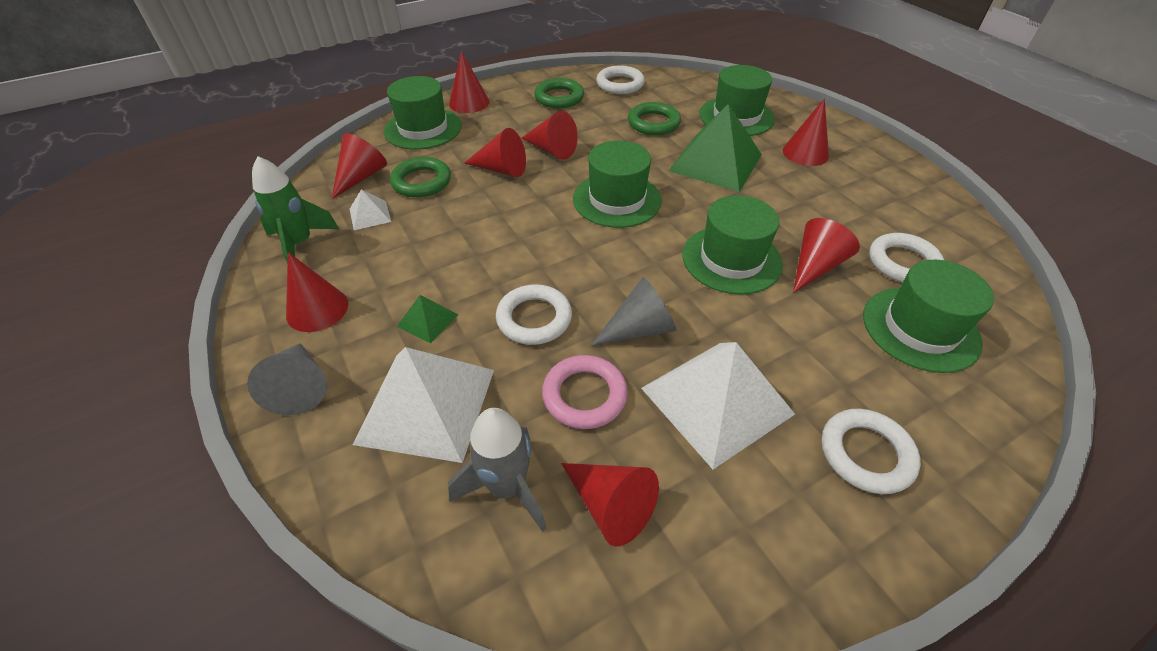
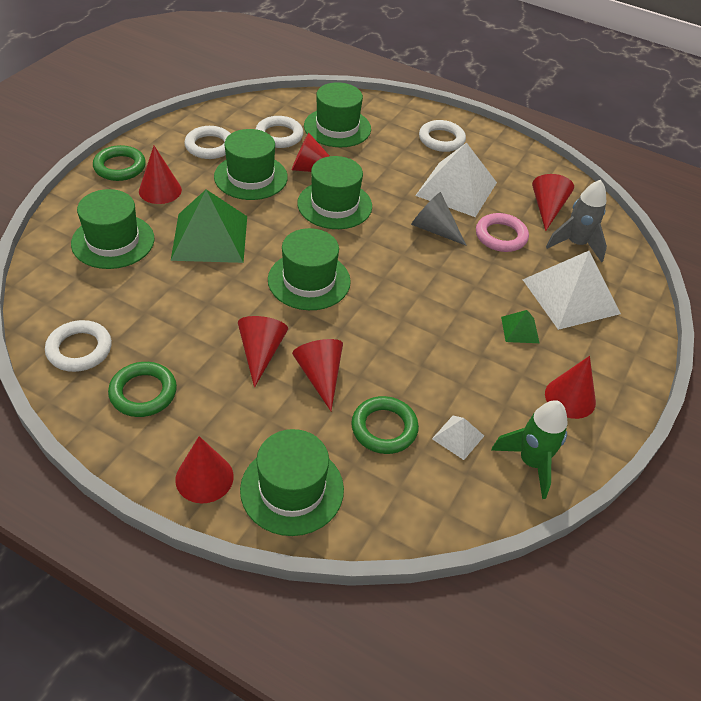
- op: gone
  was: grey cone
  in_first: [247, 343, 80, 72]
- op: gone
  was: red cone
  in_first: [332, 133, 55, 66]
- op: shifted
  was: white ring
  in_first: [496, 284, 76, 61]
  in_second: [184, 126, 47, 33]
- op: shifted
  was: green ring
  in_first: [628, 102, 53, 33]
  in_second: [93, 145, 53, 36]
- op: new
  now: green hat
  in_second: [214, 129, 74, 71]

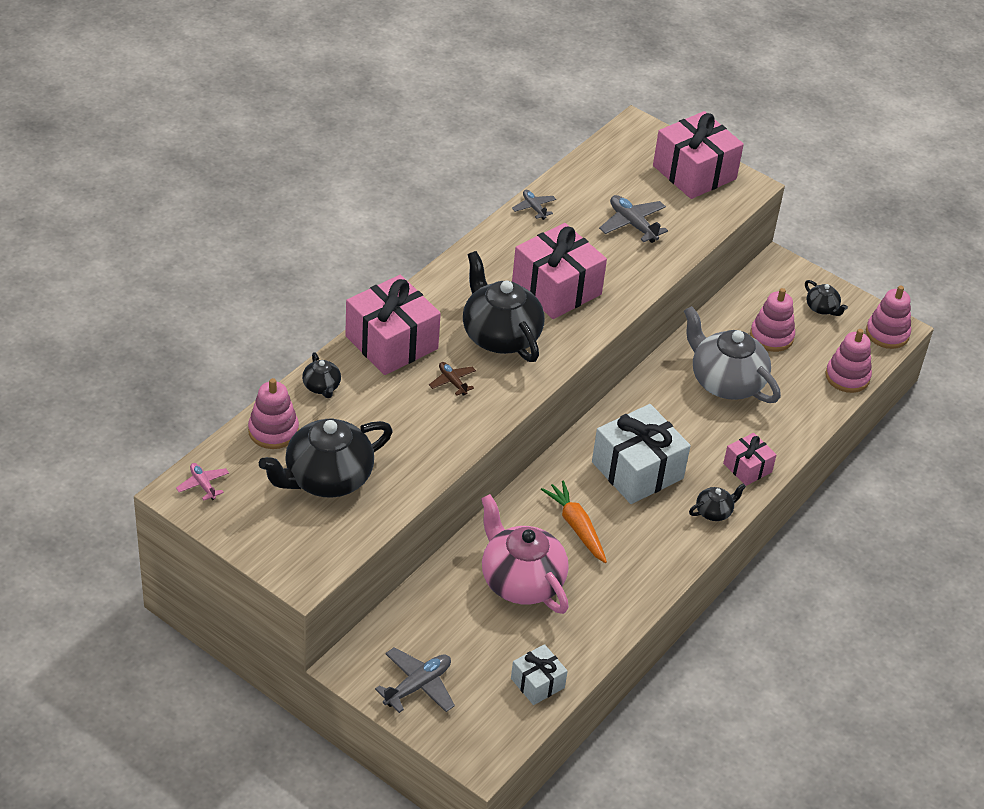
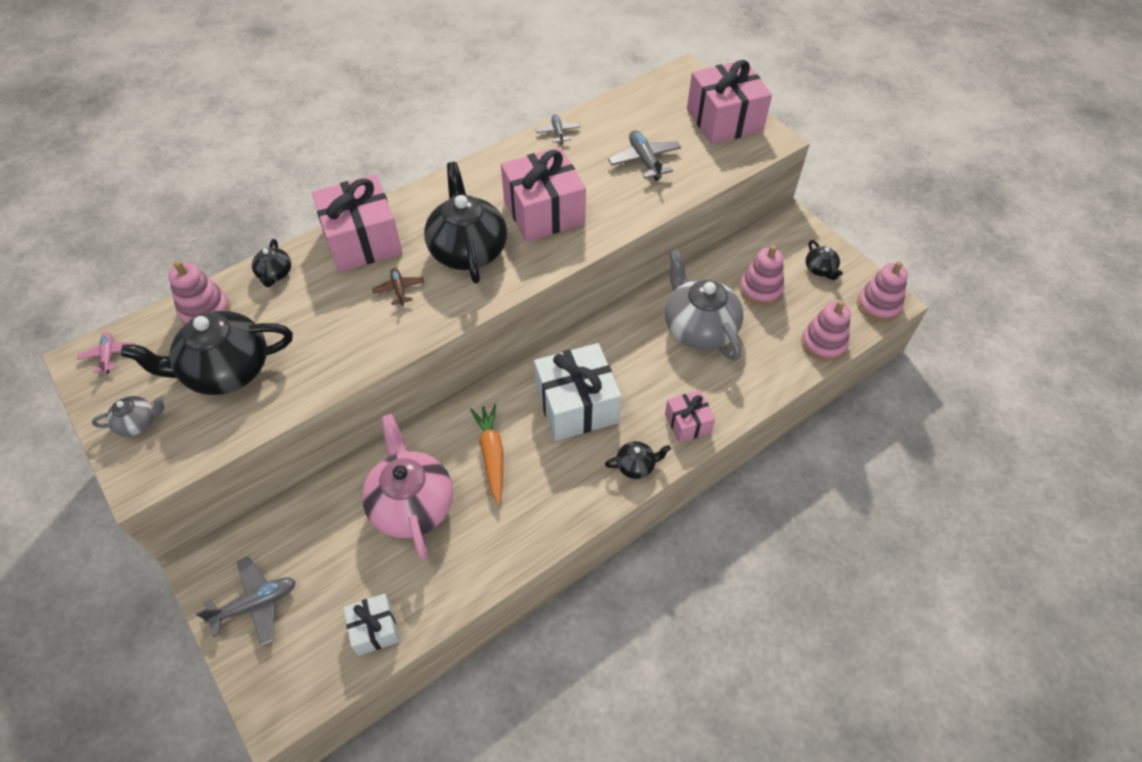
- op: new
  now: grey teapot
  in_second: [92, 396, 72, 41]

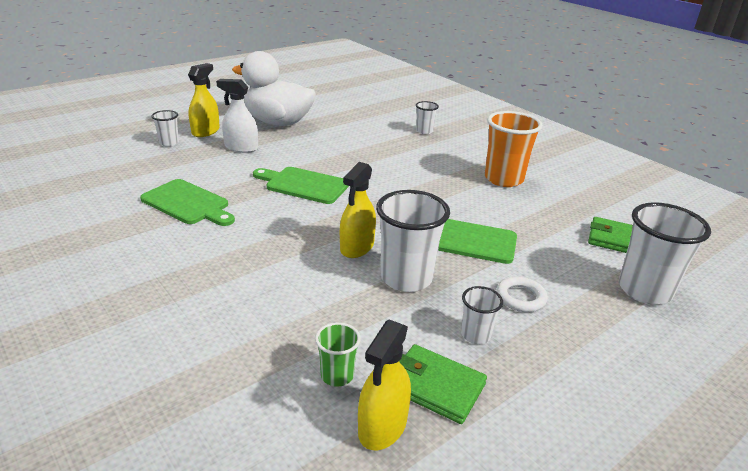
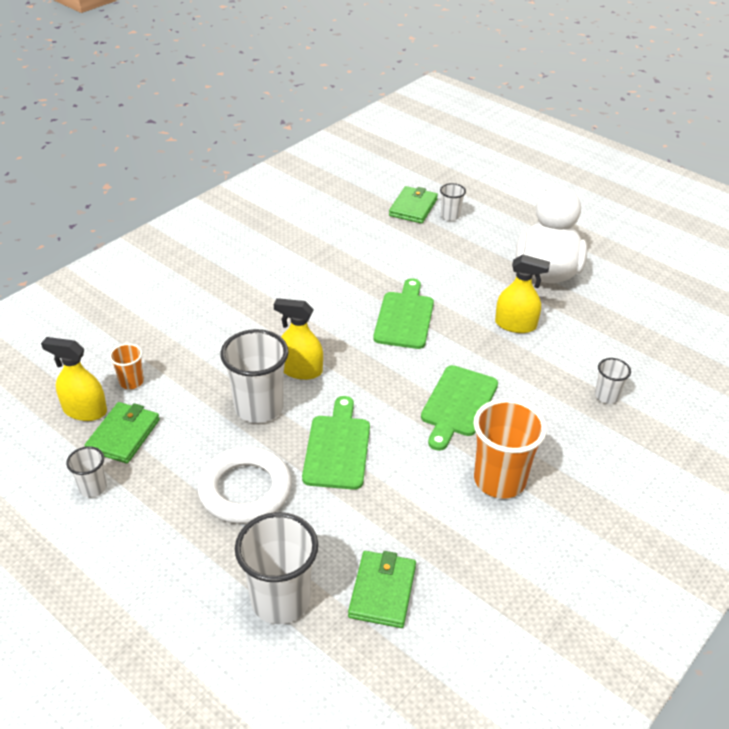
- op: shifted
  was: green cutting board
  in_first: [140, 179, 95, 47]
  in_second: [421, 365, 77, 86]
- op: shifted
  was: yellow spray bottle
  in_first: [188, 63, 32, 74]
  in_second: [495, 254, 55, 79]
- op: gone
  was: white spray bottle
  in_first: [216, 79, 42, 74]
- op: repainted
  was: green cup
  now: orange cup
  in_first: [315, 322, 46, 65]
  in_second: [109, 343, 35, 46]
- op: shifted
  was: white cup
  in_first: [461, 286, 42, 58]
  in_second: [66, 446, 41, 51]
- op: scaled
  was: white ring
  in_first: [496, 277, 52, 35]
  in_second: [197, 447, 95, 77]
  ratio: 1.87
- op: new
  now: green wallet
  in_second: [389, 186, 49, 38]

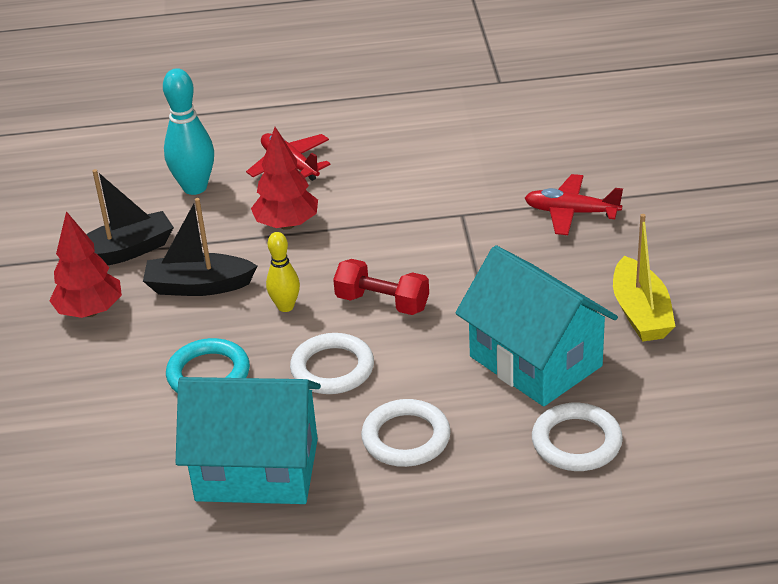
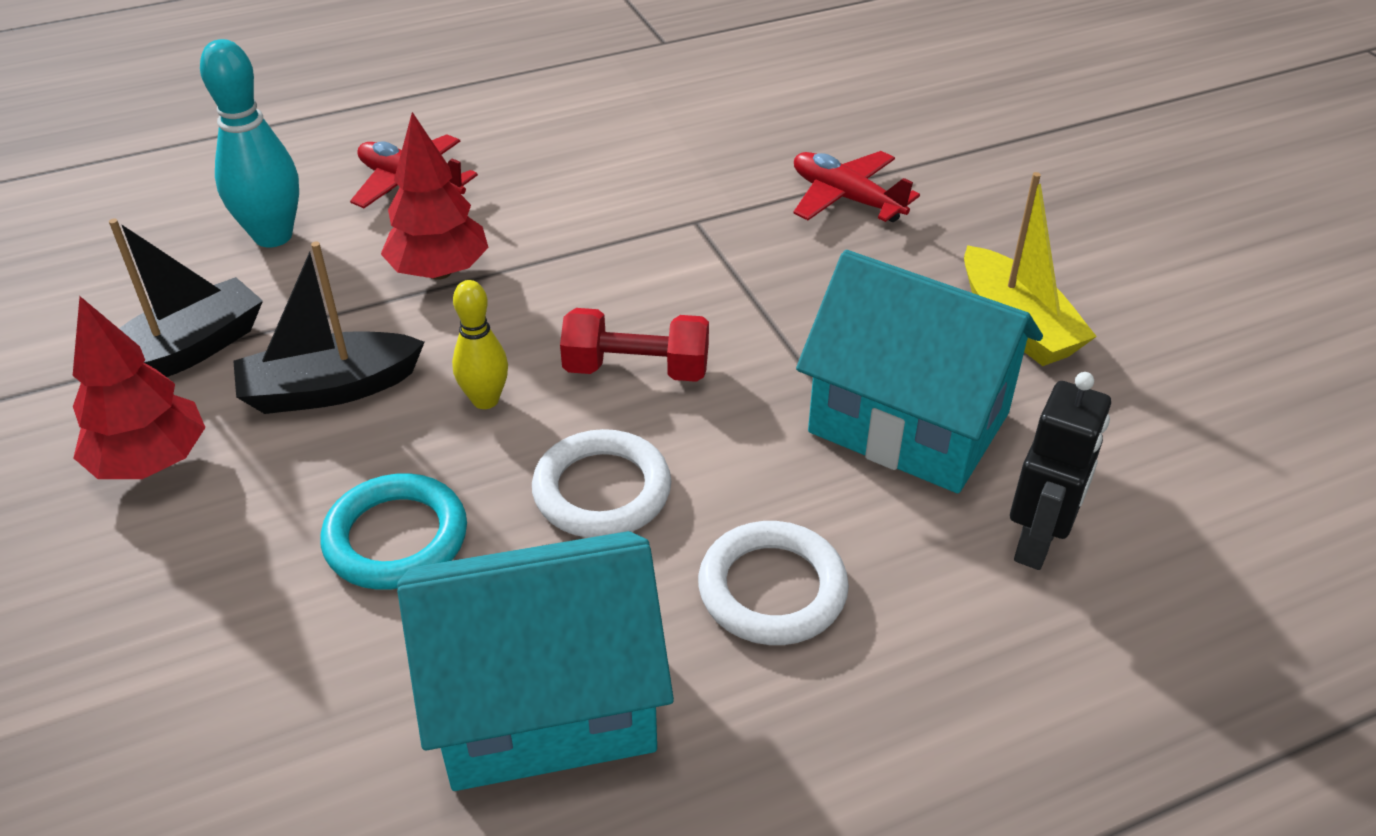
- op: rotated
  was: red plane
  in_first: [525, 174, 98, 61]
  in_second: [793, 151, 127, 71]
  clockwise: 45
- op: swapped
  was: white ring
  now: black robot
  in_first: [532, 403, 91, 68]
  in_second: [1010, 372, 101, 198]

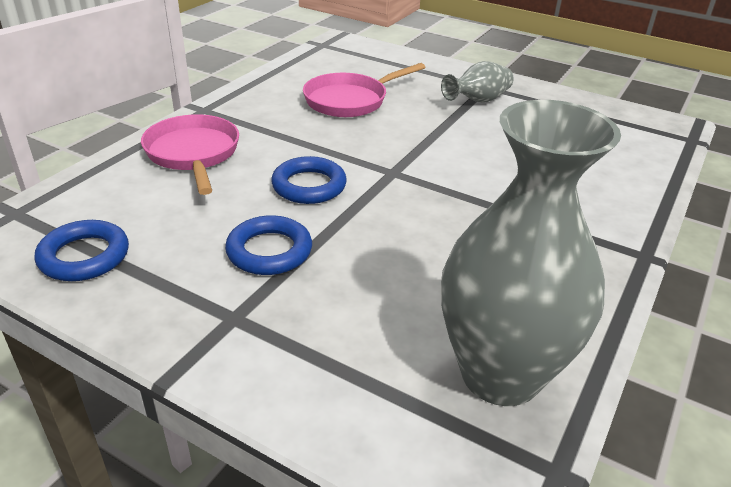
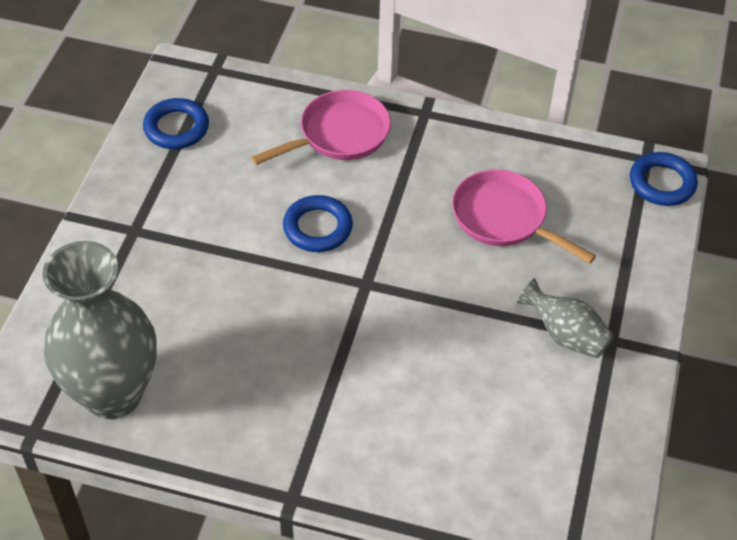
- op: shifted
  was: blue ring
  in_first: [225, 215, 87, 60]
  in_second: [630, 152, 68, 54]

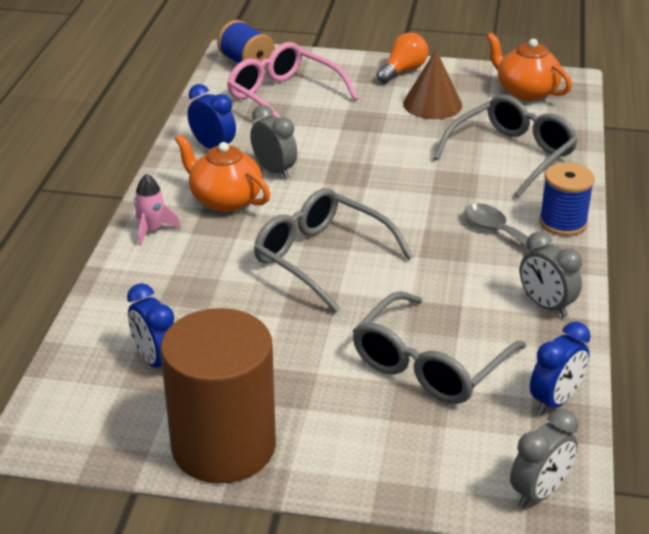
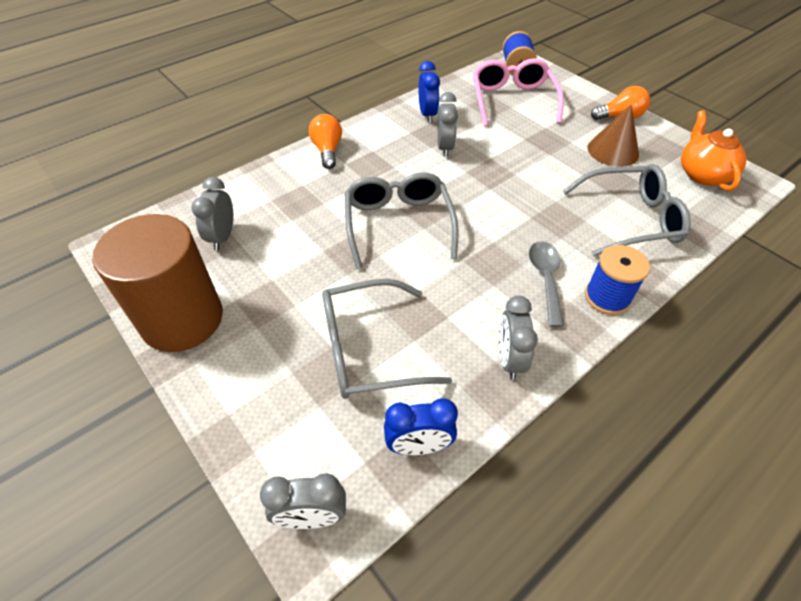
- op: repainted
  was: blue clock
  now: grey clock
  in_first: [127, 283, 47, 85]
  in_second: [191, 177, 42, 73]
- op: swapped
  was: pink rocket
  now: orange light bulb
  in_first: [134, 174, 46, 72]
  in_second: [309, 114, 33, 55]
- op: gone
  was: orange teapot
  in_first: [175, 134, 95, 78]

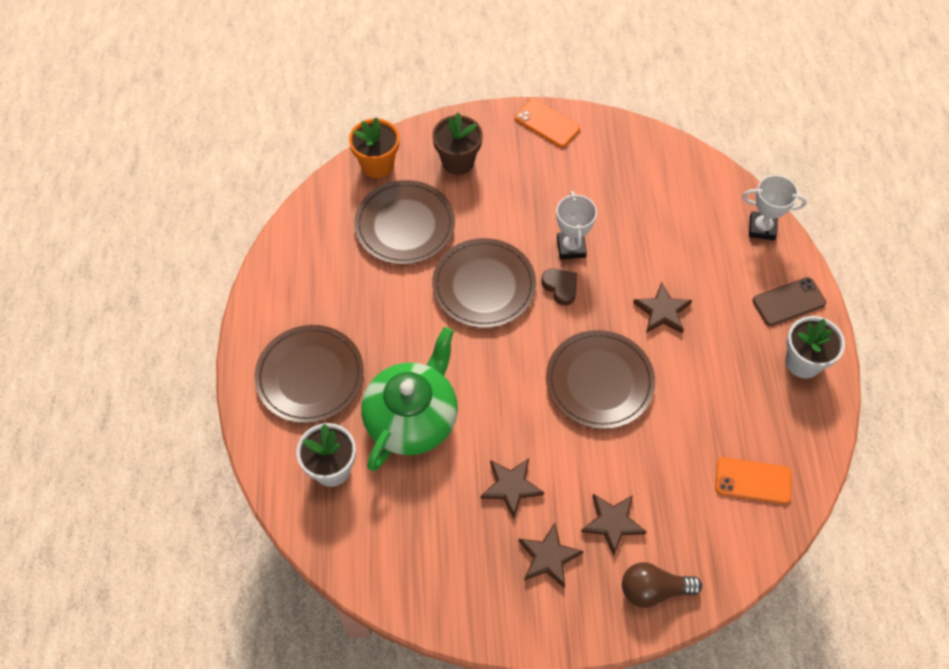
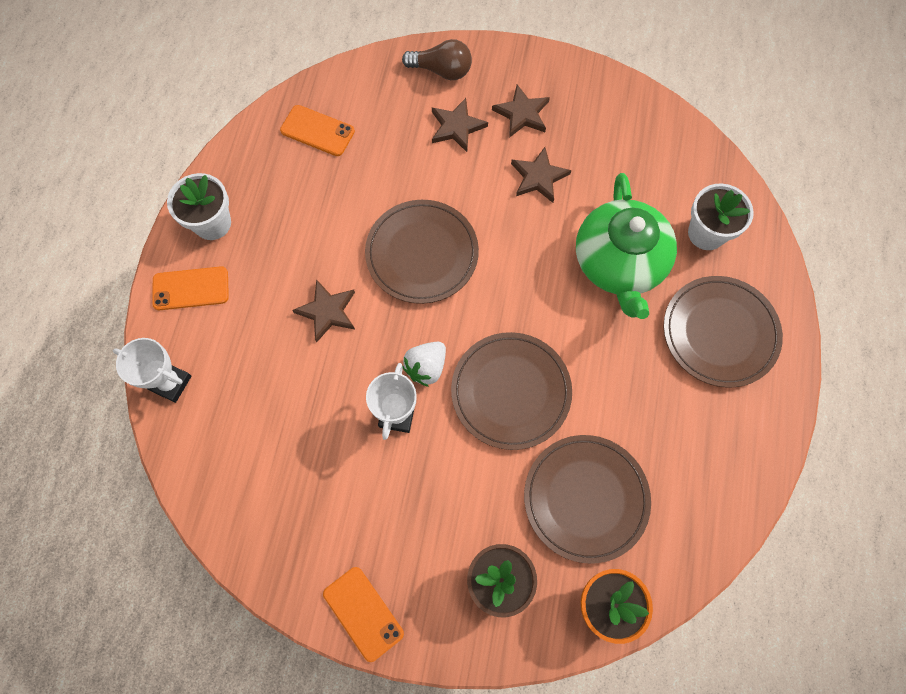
- op: rotated
  was: green teapot
  in_first: [361, 327, 97, 144]
  in_second: [576, 173, 101, 146]
  clockwise: -45
- op: swapped
  was: brown heart
  now: white strawberry
  in_first: [541, 268, 36, 38]
  in_second: [403, 342, 43, 45]
- op: repainted
  was: brown phone
  now: orange phone
  in_first: [753, 277, 73, 49]
  in_second: [152, 266, 77, 44]

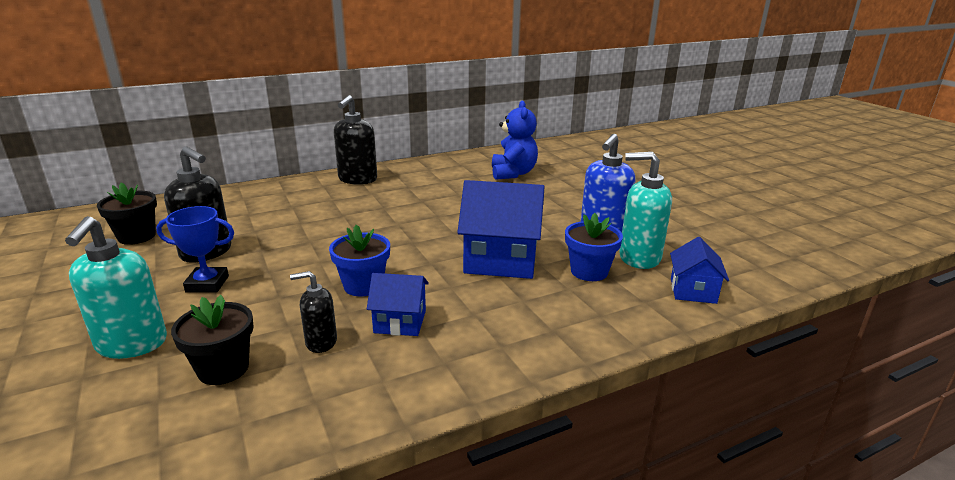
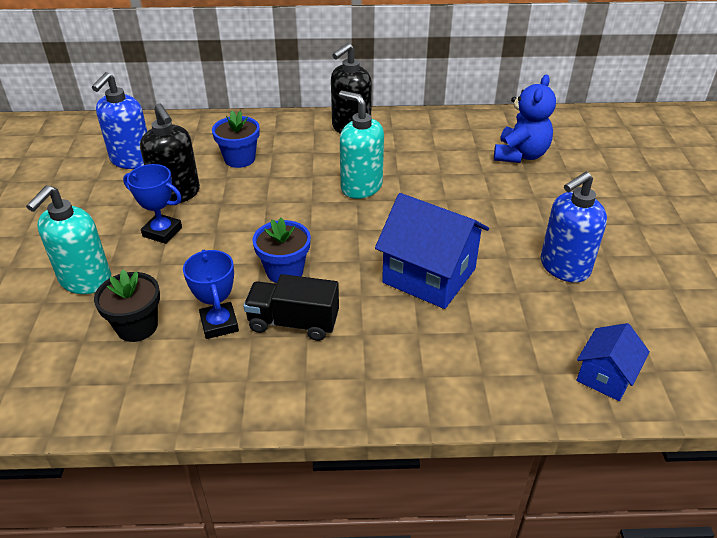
- op: swapped
  was: black flower pot
  now: blue soap dispenser
  in_first: [97, 182, 60, 63]
  in_second: [92, 72, 55, 97]
- op: swapped
  was: black soap dispenser
  now: blue trophy
  in_first: [290, 271, 47, 82]
  in_second: [183, 250, 56, 89]
- op: swapped
  was: blue house
  now: black truck
  in_first: [367, 273, 62, 63]
  in_second: [243, 274, 96, 67]
- op: shifted
  was: blue flower pot
  in_first: [565, 213, 58, 68]
  in_second: [212, 111, 48, 57]
- op: shifted
  was: turquoise soap dispenser
  in_first: [619, 152, 53, 117]
  in_second: [339, 91, 45, 108]

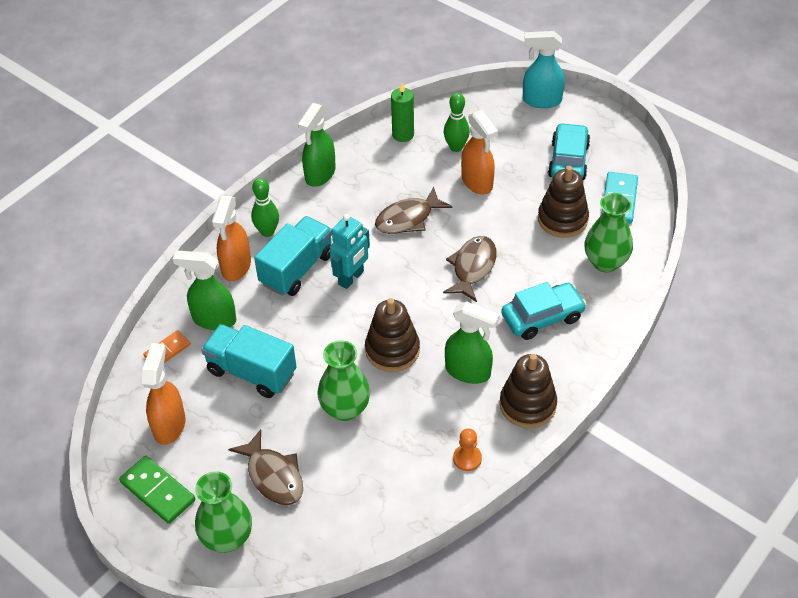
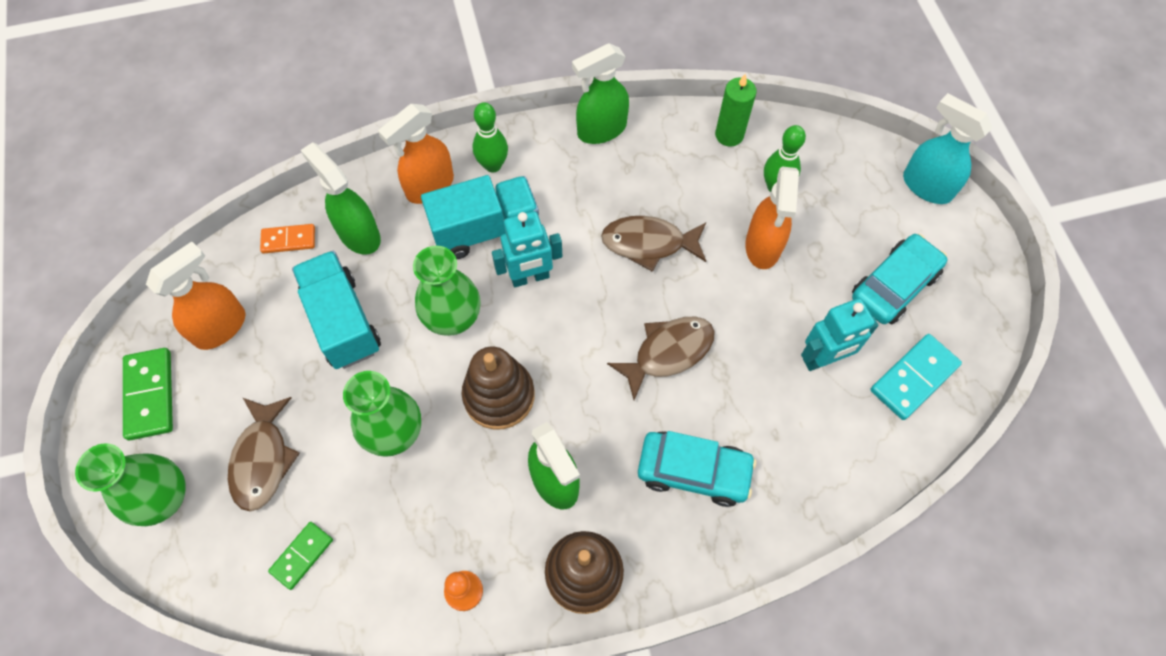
- op: swapped
  was: brown stacking toy
  now: turquoise robot
  in_first: [538, 166, 51, 72]
  in_second: [801, 298, 78, 73]
- op: shifted
  was: green vase
  in_first: [584, 193, 49, 80]
  in_second: [413, 246, 68, 90]
- op: new
  now: green domino
  in_second: [268, 522, 65, 68]

